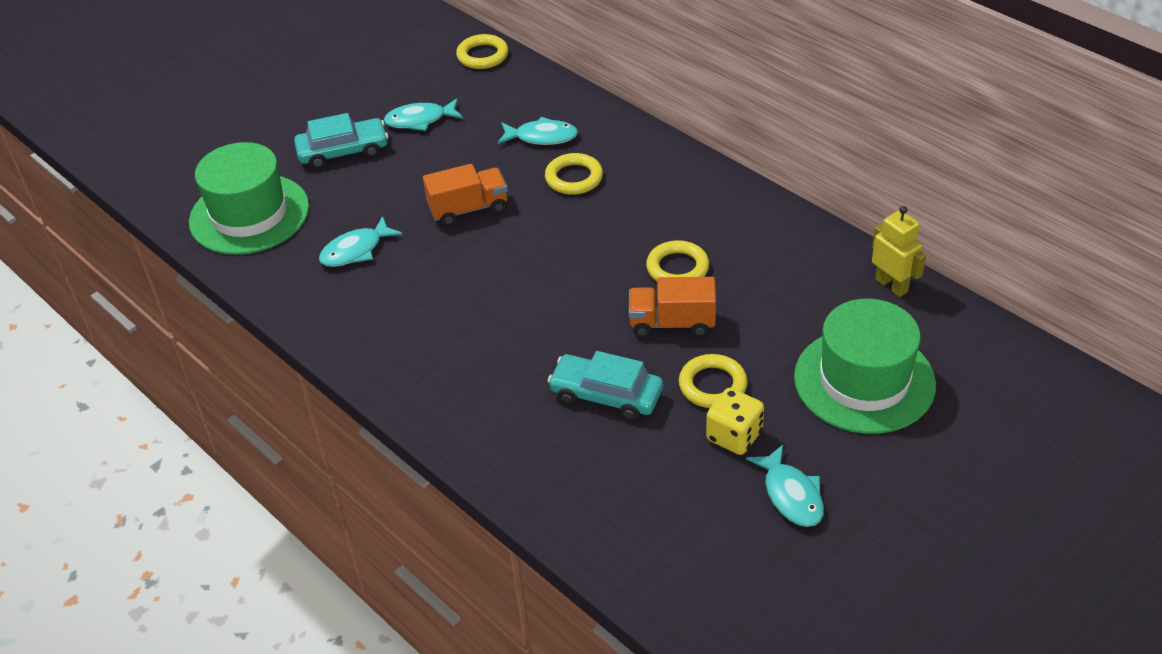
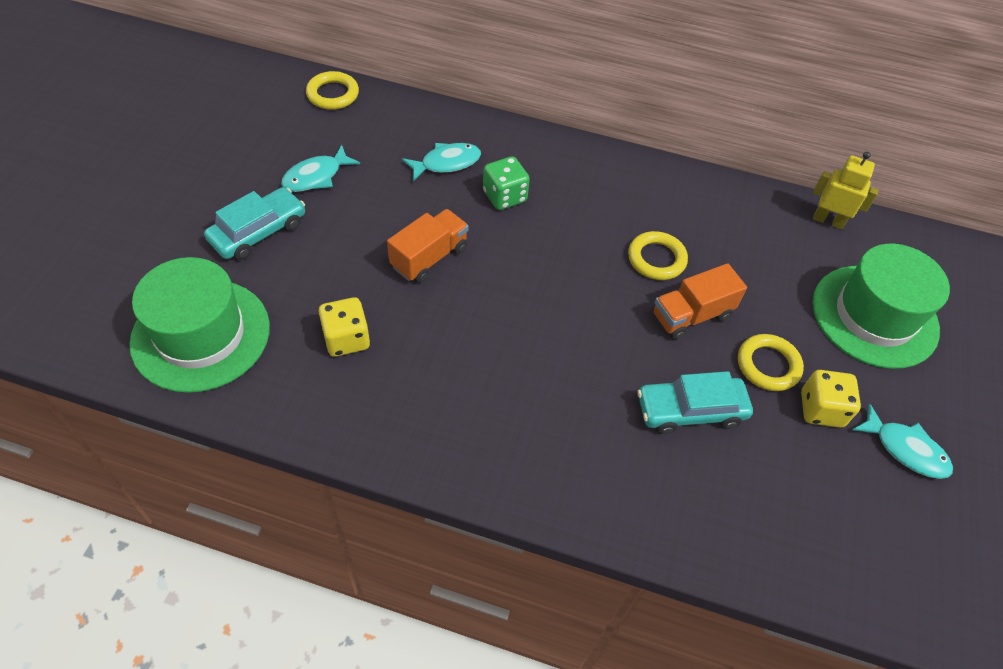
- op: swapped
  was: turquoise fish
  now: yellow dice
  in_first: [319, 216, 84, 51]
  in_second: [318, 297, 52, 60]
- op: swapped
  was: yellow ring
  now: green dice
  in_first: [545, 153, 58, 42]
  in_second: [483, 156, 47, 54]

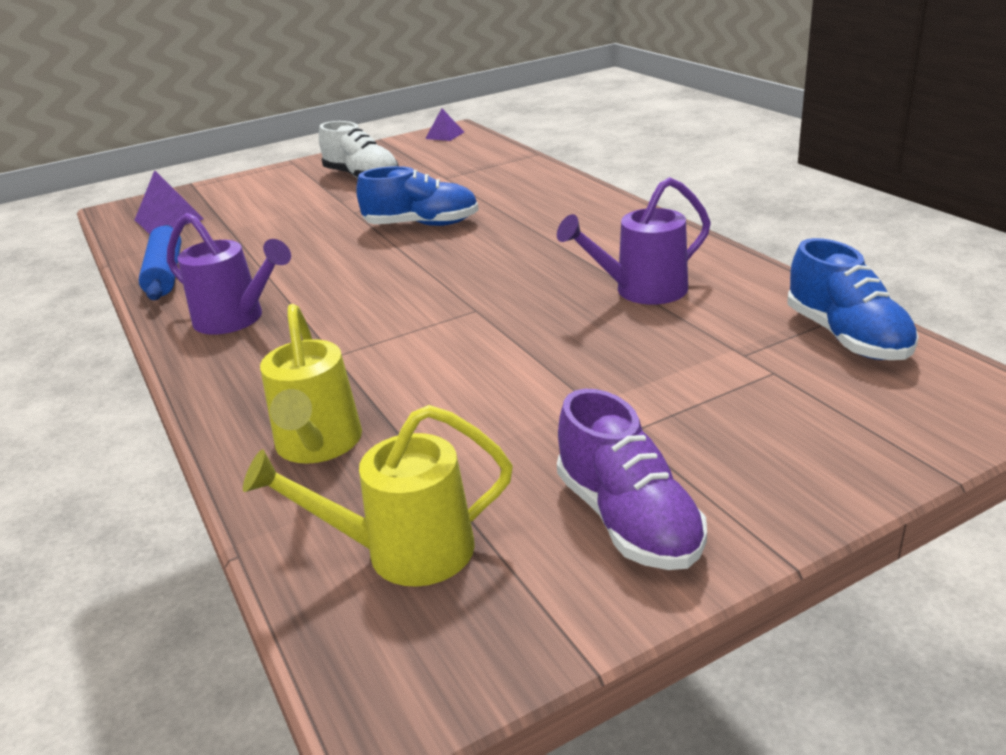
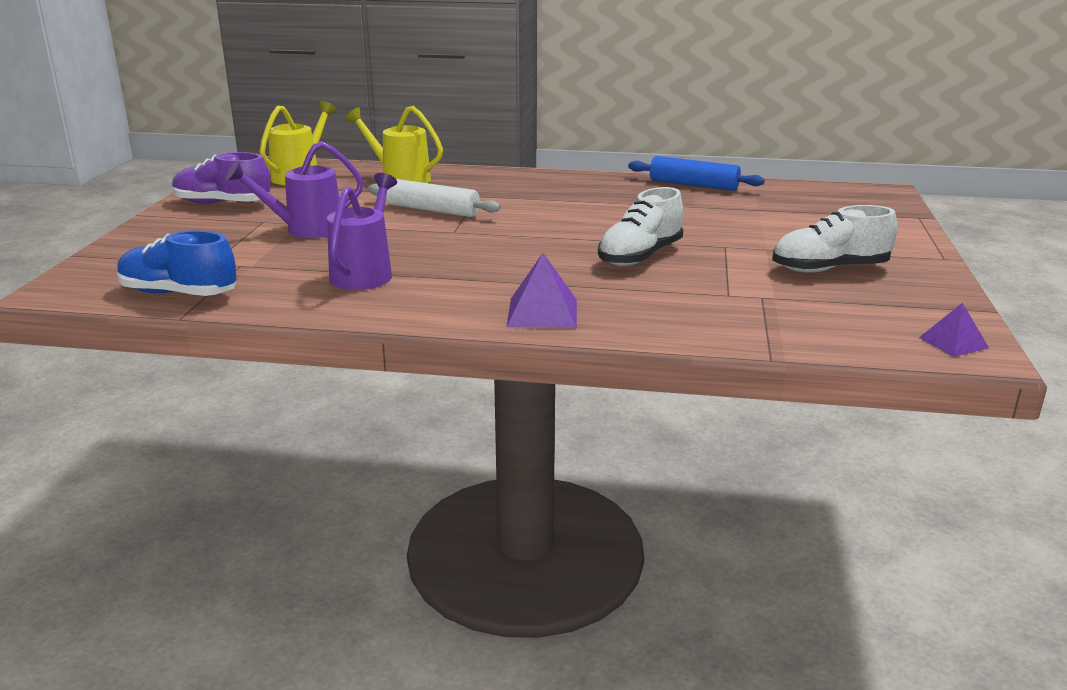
- op: shifted
  was: purple pyramid
  in_first: [135, 170, 69, 64]
  in_second: [507, 253, 70, 75]
- op: shifted
  was: purple watering can
  in_first: [167, 213, 124, 122]
  in_second: [226, 141, 137, 97]
- op: repainted
  was: blue shoe
  now: white shoe
  in_first: [356, 166, 123, 60]
  in_second: [598, 187, 85, 79]
- op: new
  now: white rolling pin
  in_second: [368, 179, 133, 38]

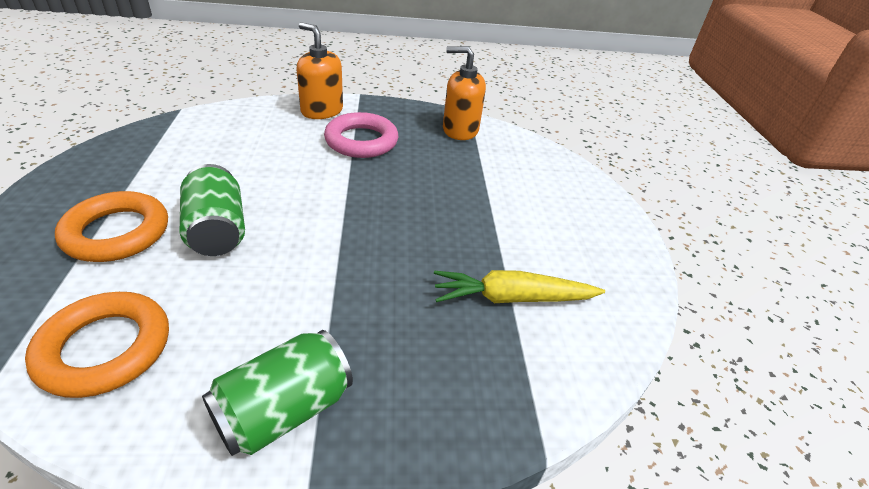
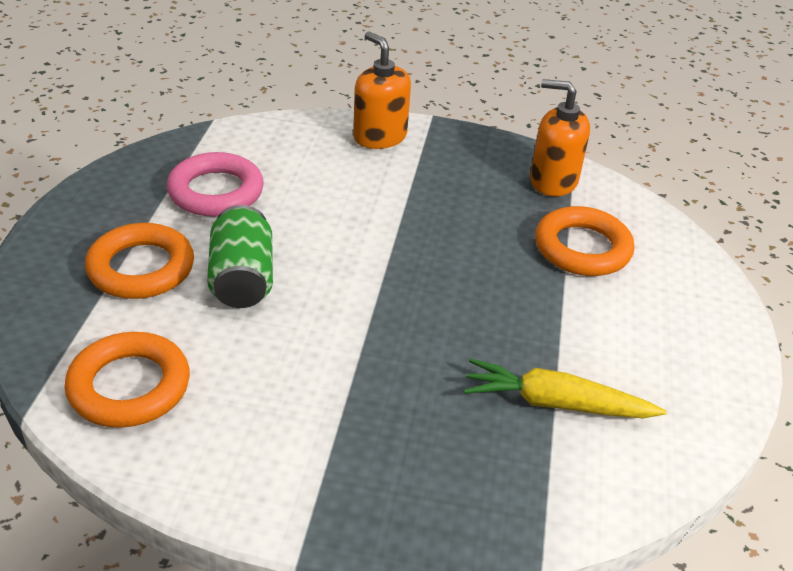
- op: gone
  was: green can
  in_first: [202, 330, 151, 126]
- op: shifted
  was: pink ring
  in_first: [324, 112, 74, 46]
  in_second: [167, 152, 97, 65]
- op: new
  now: orange ring
  in_second: [535, 206, 99, 70]

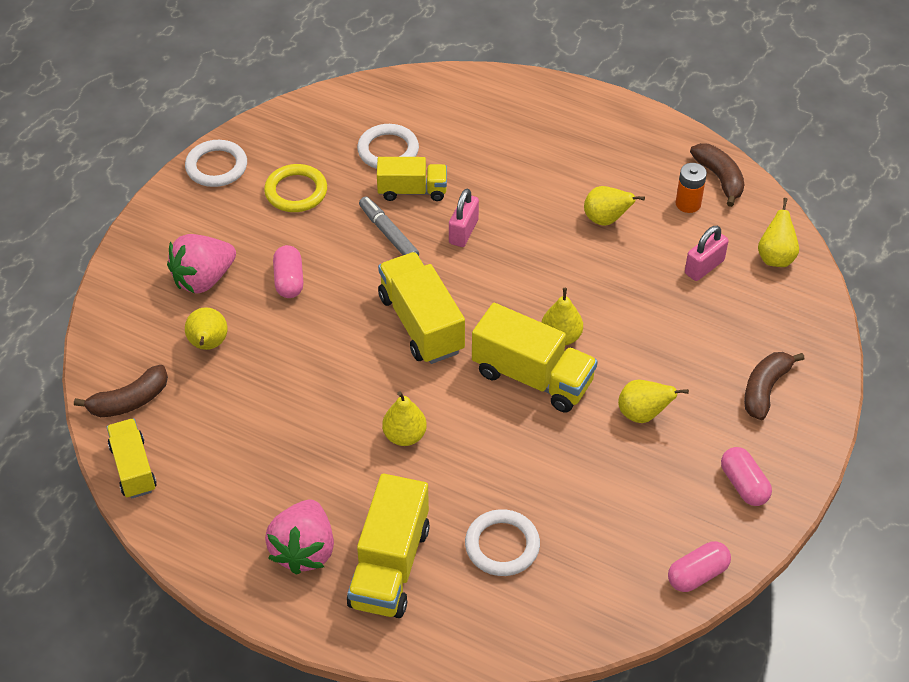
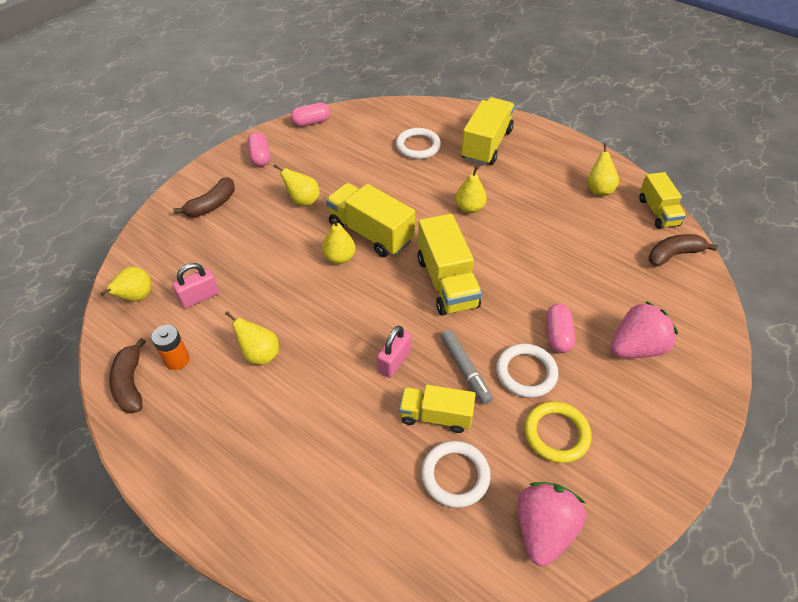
- op: shifted
  was: white ring
  in_first: [185, 140, 62, 47]
  in_second: [496, 343, 62, 55]
- op: shifted
  was: yellow pear
  in_first: [185, 307, 42, 43]
  in_second: [587, 143, 32, 53]
- op: shifted
  was: pink strawberry
  in_first: [265, 499, 69, 76]
  in_second: [518, 482, 68, 84]

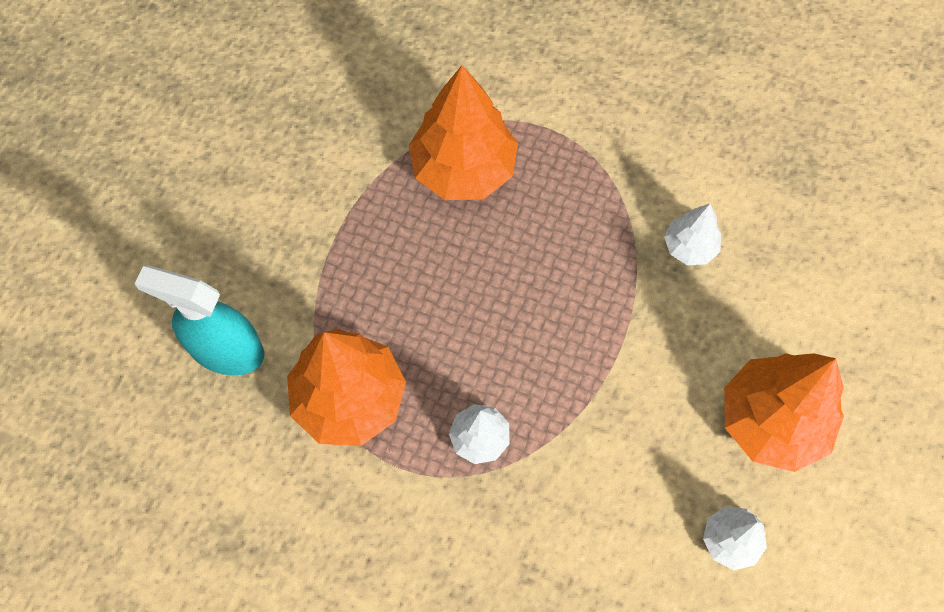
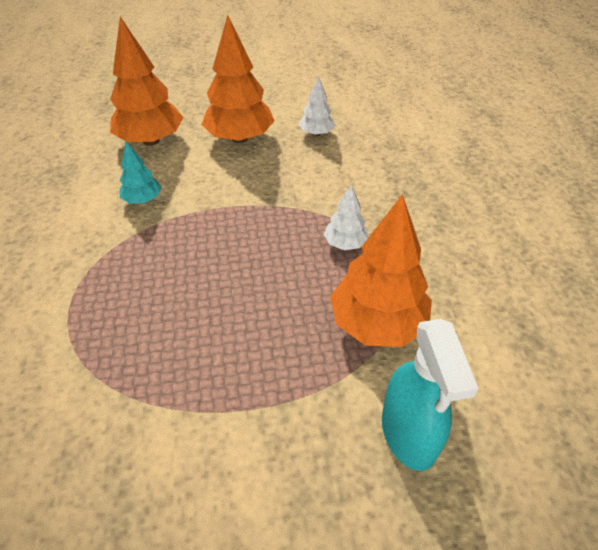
- op: shifted
  was: orange tree
  in_first: [409, 65, 109, 135]
  in_second: [110, 17, 74, 129]
- op: repainted
  was: white tree
  now: turquoise tree
  in_first: [664, 204, 57, 61]
  in_second: [120, 141, 41, 63]

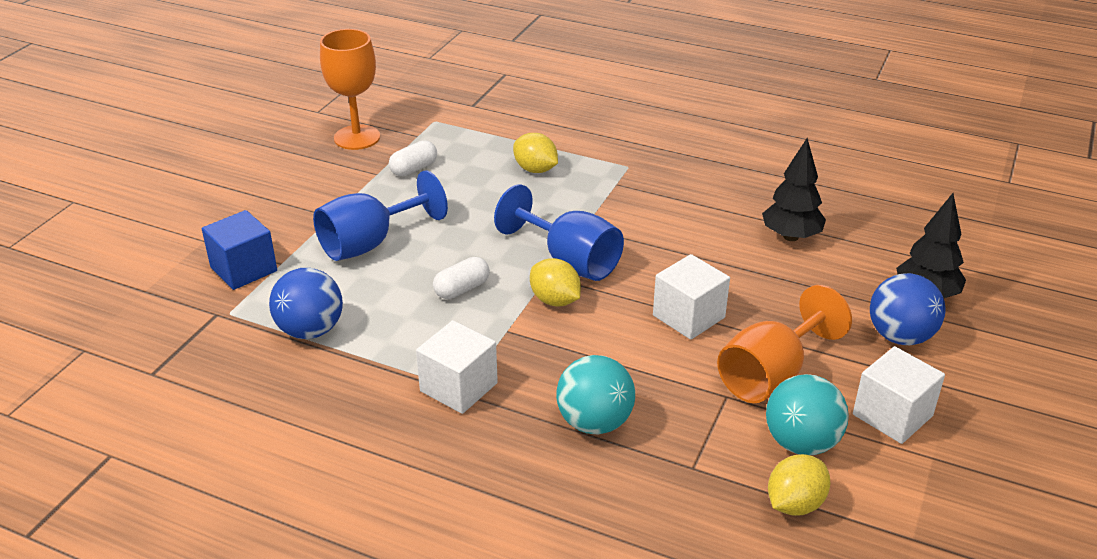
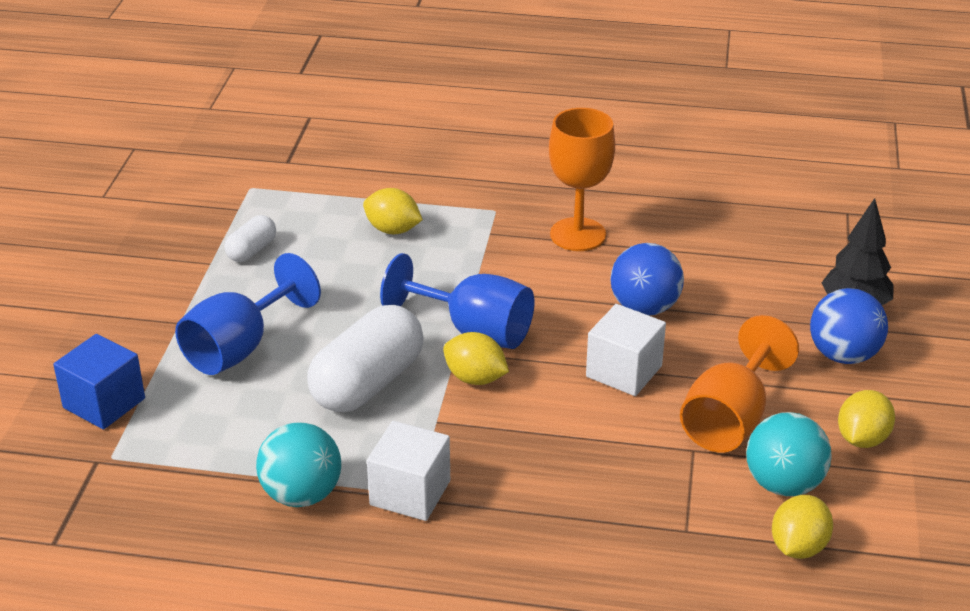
- op: shifted
  was: blue ball
  in_first: [269, 268, 74, 71]
  in_second: [610, 243, 74, 73]
- op: shifted
  was: orange goblet
  in_first: [320, 29, 60, 121]
  in_second: [549, 108, 66, 143]
- op: scaled
  was: white capsule
  in_first: [433, 257, 57, 42]
  in_second: [307, 305, 117, 107]
  ratio: 2.0
- op: shifted
  was: turquoise ball
  in_first: [556, 355, 79, 79]
  in_second: [256, 422, 85, 85]
- op: gone
  was: black tree
  in_first: [762, 138, 64, 103]
- op: swapped
  was: white cube
  now: yellow lemon
  in_first: [853, 346, 92, 98]
  in_second: [838, 390, 57, 58]

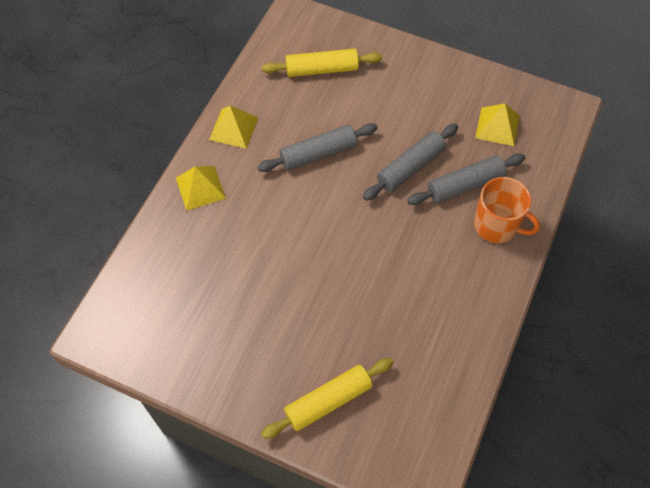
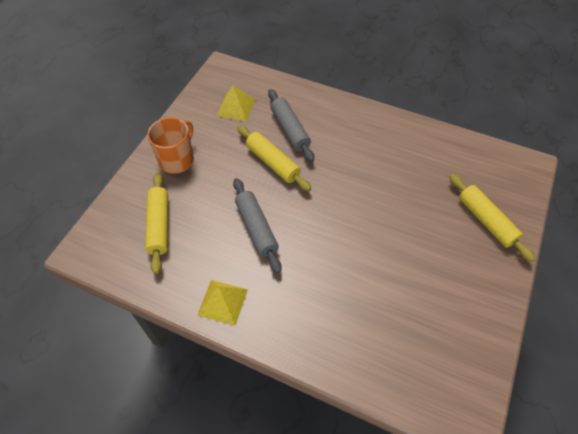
- op: gone
  was: yellow pyramid
  in_first: [176, 166, 50, 45]
- op: repainted
  was: grey rolling pin
  now: yellow rolling pin
  in_first: [363, 124, 95, 77]
  in_second: [237, 125, 75, 66]
- op: shifted
  was: orange mug
  in_first: [474, 177, 66, 66]
  in_second: [147, 118, 47, 56]

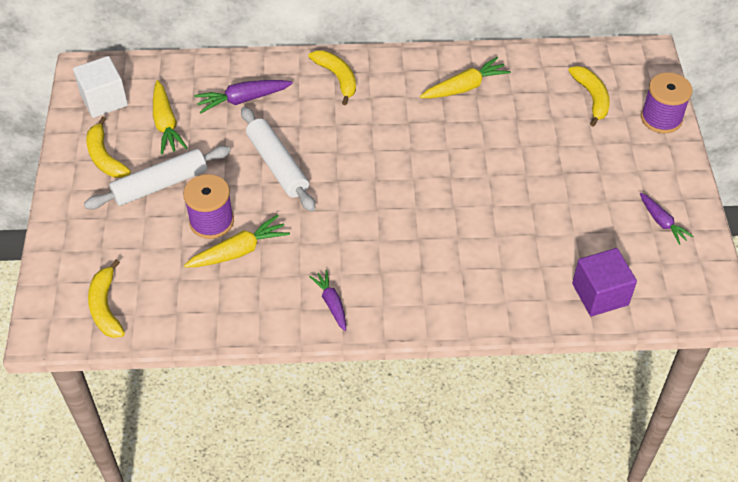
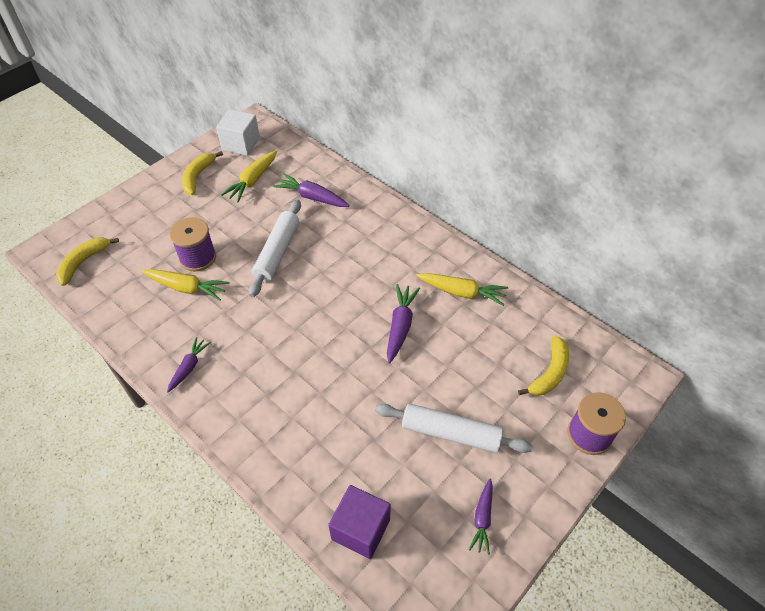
- op: shifted
  was: white rolling pin
  in_first: [84, 146, 147, 63]
  in_second: [375, 404, 158, 49]
- op: gone
  was: yellow banana
  in_first: [308, 50, 48, 55]
- op: new
  now: purple carrot
  in_second: [387, 284, 33, 79]

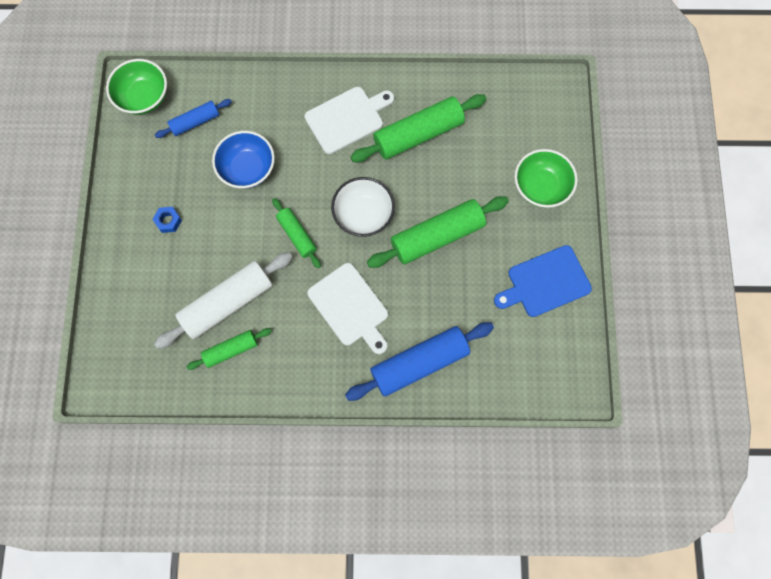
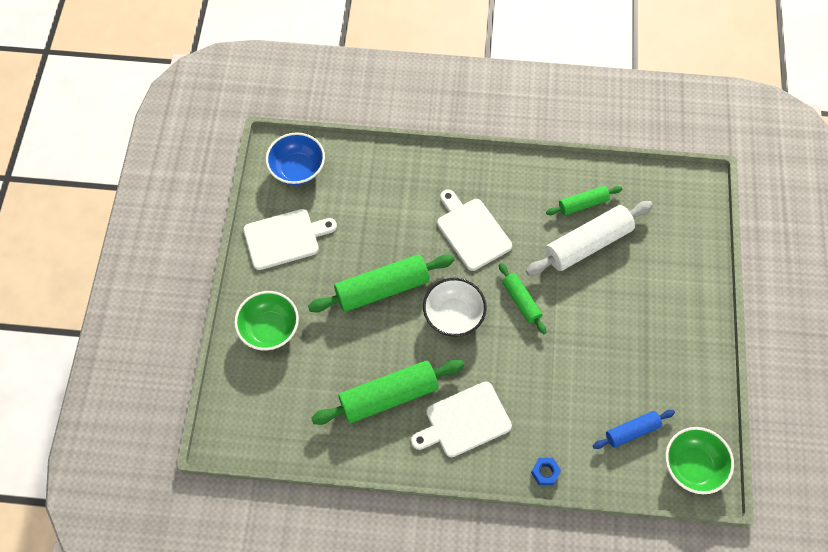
- op: shifted
  was: blue nut
  in_first: [153, 207, 29, 26]
  in_second: [531, 458, 30, 27]
- op: shifted
  was: blue bowl
  in_first: [212, 131, 63, 58]
  in_second: [266, 132, 59, 53]
- op: gone
  was: blue rolling pin
  in_first: [345, 322, 149, 79]
- op: repainted
  was: blue cutting board
  now: white cutting board
  in_first: [494, 245, 98, 72]
  in_second: [243, 209, 94, 61]

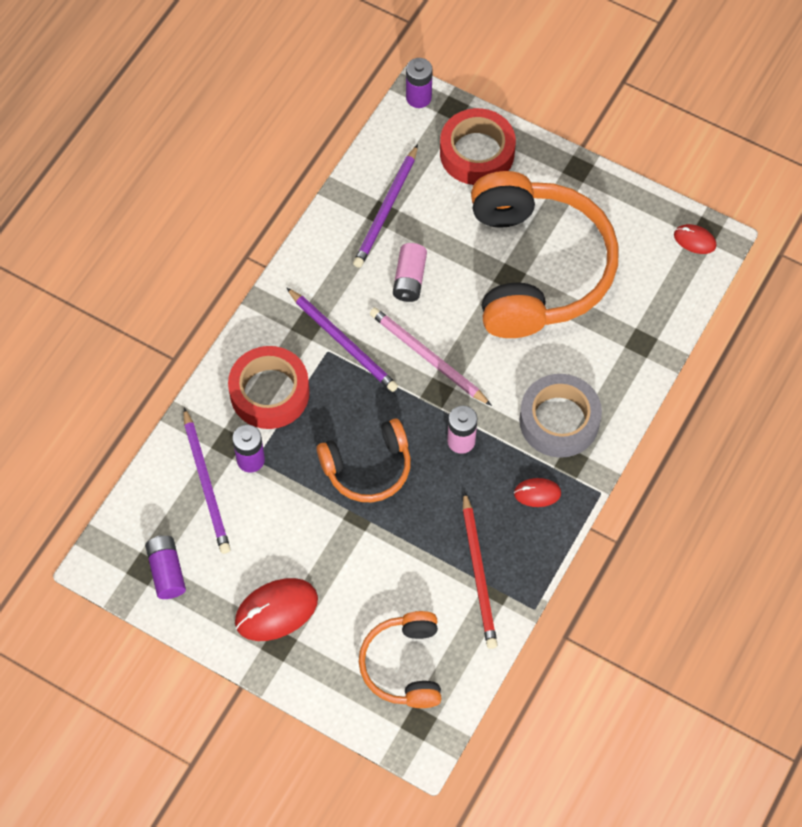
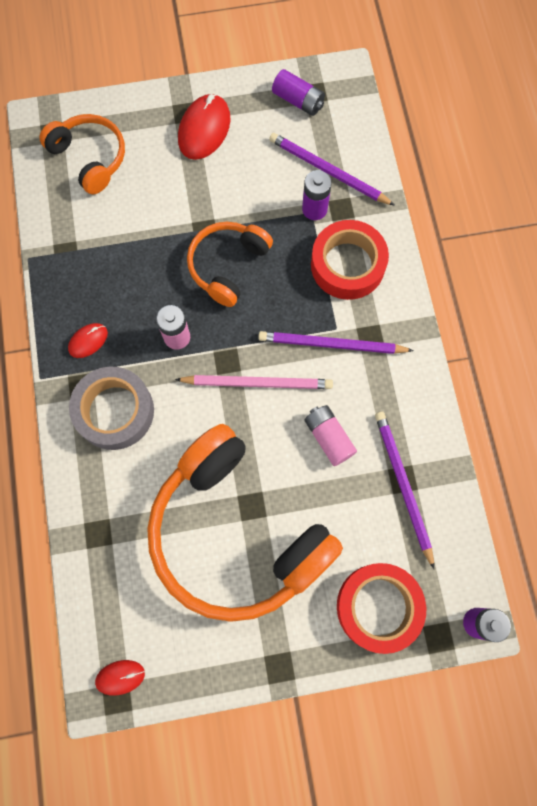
- op: gone
  was: red pencil
  in_first: [463, 491, 34, 158]

